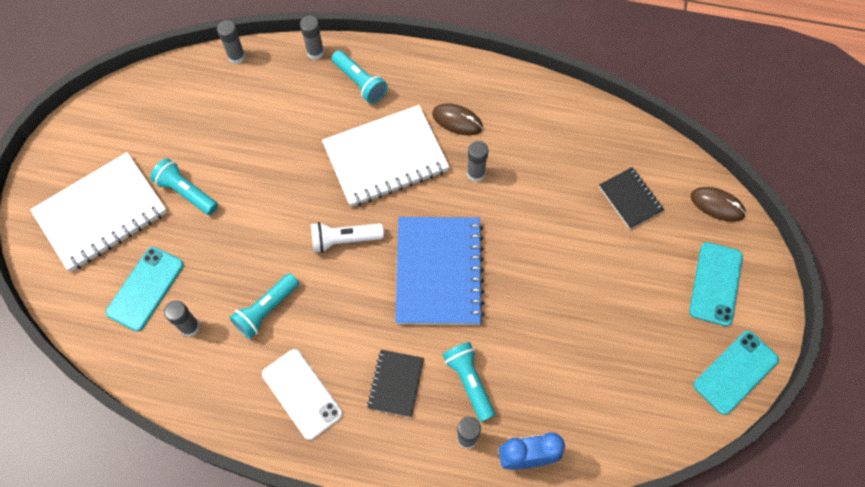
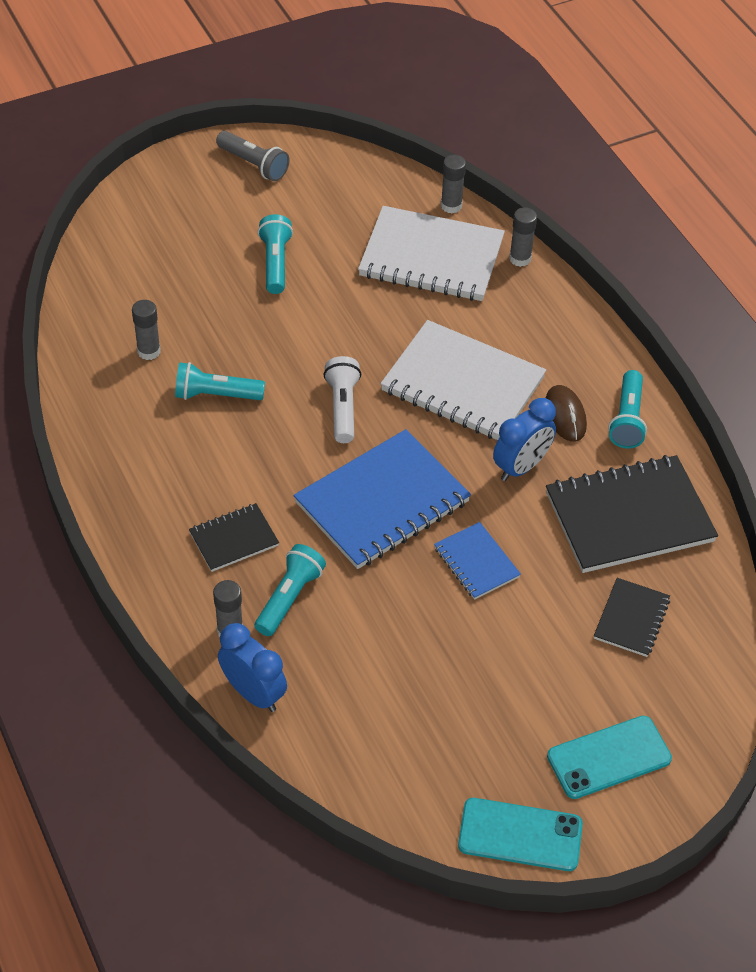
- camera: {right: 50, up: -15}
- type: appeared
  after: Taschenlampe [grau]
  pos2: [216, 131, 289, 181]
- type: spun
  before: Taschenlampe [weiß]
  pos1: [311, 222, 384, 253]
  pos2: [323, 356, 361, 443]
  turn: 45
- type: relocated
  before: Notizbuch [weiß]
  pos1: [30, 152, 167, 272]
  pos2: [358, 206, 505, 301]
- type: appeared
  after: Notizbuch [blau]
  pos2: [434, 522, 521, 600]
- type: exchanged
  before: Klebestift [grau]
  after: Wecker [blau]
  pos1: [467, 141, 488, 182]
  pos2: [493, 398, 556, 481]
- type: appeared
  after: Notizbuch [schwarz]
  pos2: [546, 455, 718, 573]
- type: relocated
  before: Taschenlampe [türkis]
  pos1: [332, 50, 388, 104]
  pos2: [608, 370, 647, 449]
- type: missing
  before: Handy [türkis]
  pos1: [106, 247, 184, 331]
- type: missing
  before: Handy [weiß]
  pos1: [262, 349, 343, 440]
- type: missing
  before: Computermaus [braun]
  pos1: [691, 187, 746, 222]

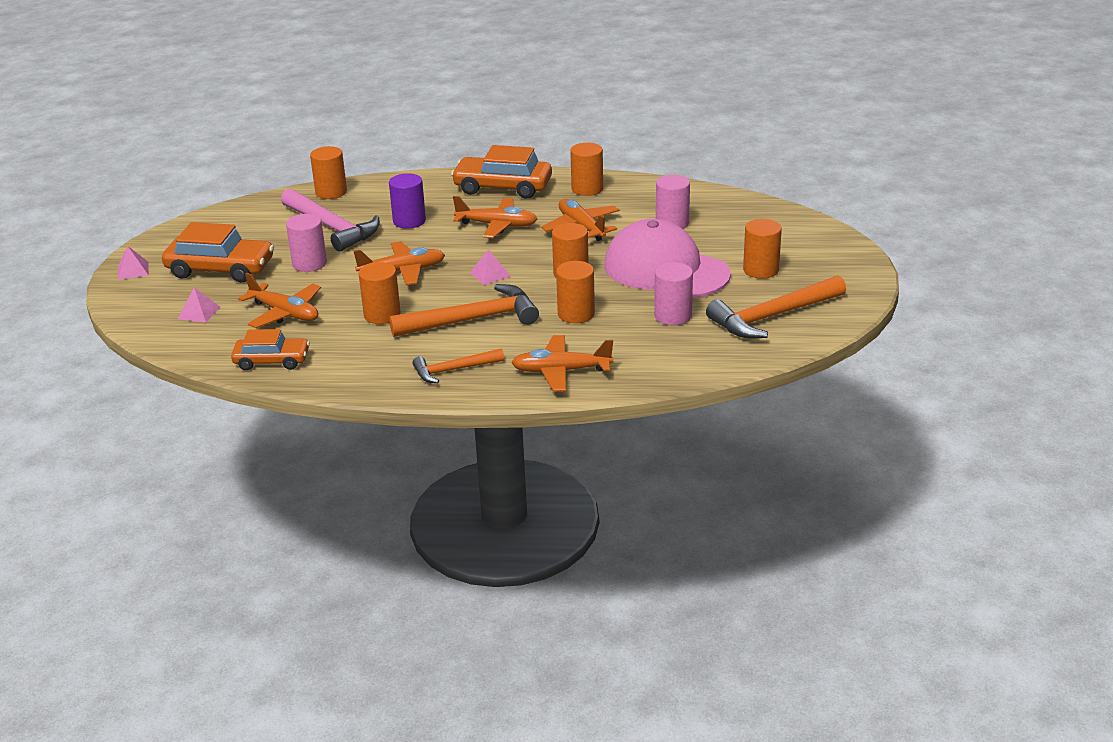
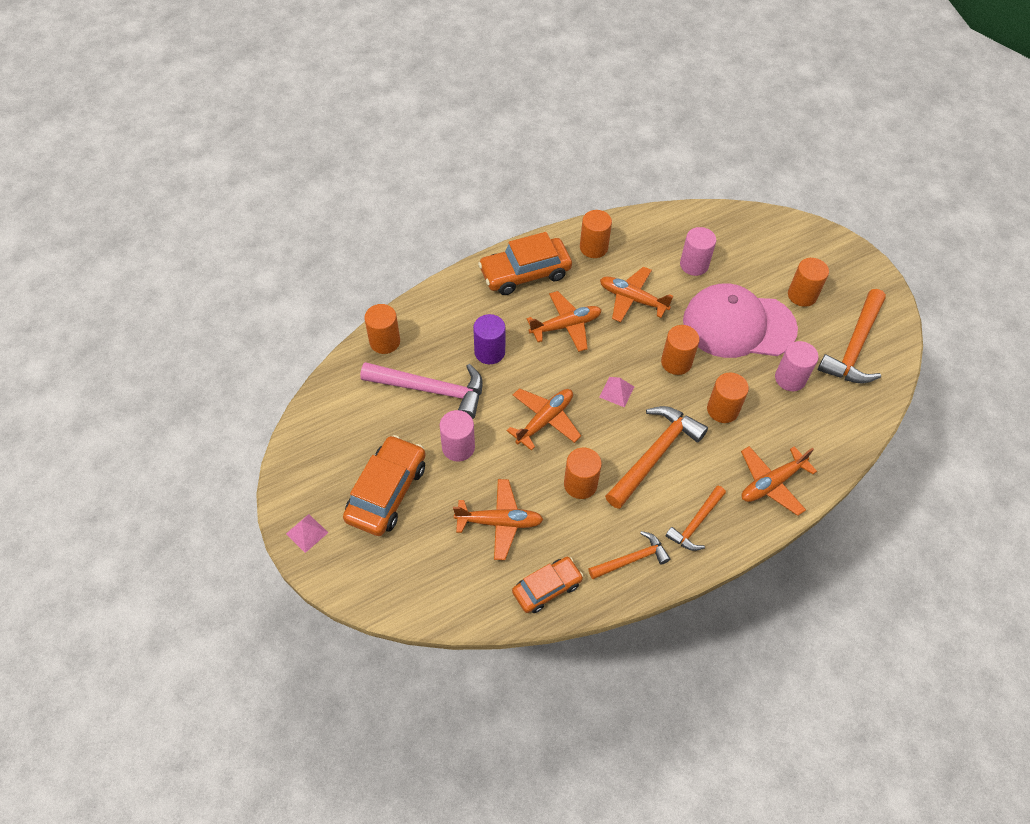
- camera: {right: -35, up: 25}
- type: spun
  before: Auto [orange]
  pos1: [162, 222, 274, 282]
  pos2: [343, 435, 425, 536]
  turn: -45
- type: appeared
  after: Hammer [orange]
  pos2: [588, 531, 670, 579]
- type: missing
  before: Pyramide [rosa]
  pos1: [178, 287, 220, 323]

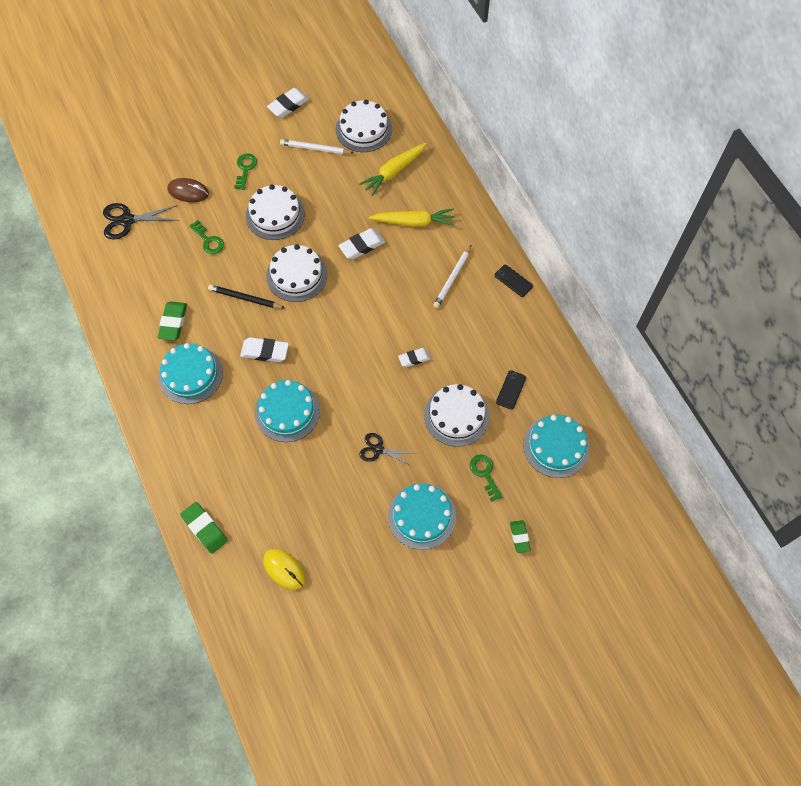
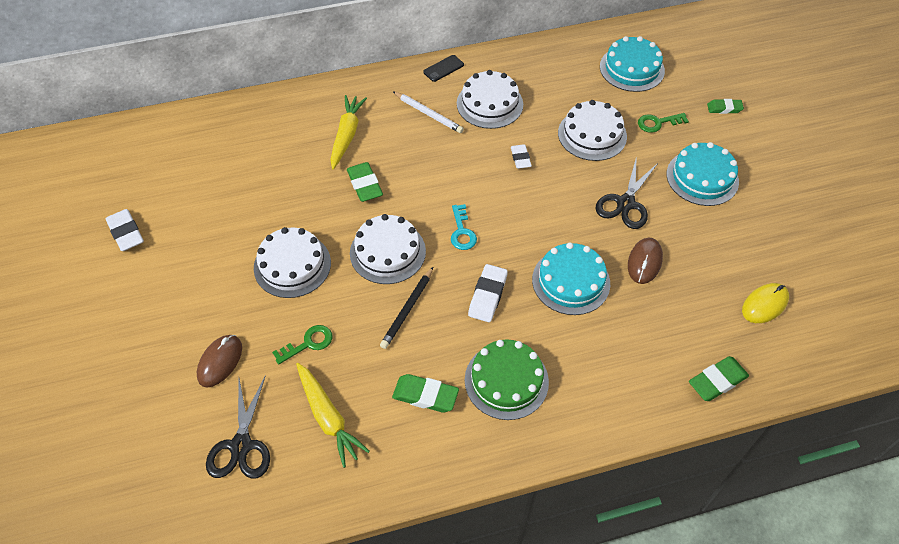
- camera: {right: -80, up: -10}
- type: relocated
  before: Karotte [gelb]
  pos1: [359, 143, 427, 196]
  pos2: [296, 363, 370, 468]
- type: colour
  before: Radiergummi [weiß]
  after: Radiergummi [grün]
  pos1: [338, 228, 385, 259]
  pos2: [347, 162, 383, 202]
- type: appeared
  after: Schlüssel [türkis]
  pos2: [451, 204, 477, 250]
- type: relocated
  before: Kuchen [weiß]
  pos1: [336, 100, 392, 152]
  pos2: [457, 70, 523, 129]
- type: colour
  before: Kuchen [türkis]
  after: Kuchen [grün]
  pos1: [158, 343, 223, 404]
  pos2: [465, 339, 549, 420]
- type: size
  before: Schere [schwarz]
  pos1: [359, 433, 416, 466]
  pos2: [595, 156, 658, 229]
  scale: 1.54
- type: appeared
  after: Computermaus [braun]
  pos2: [628, 238, 663, 284]
- type: missing
  before: Schlüssel [grün]
  pos1: [234, 153, 257, 190]
- type: missing
  before: Bleistift [weiß]
  pos1: [280, 139, 354, 154]
- type: missing
  before: Handy [schwarz]
  pos1: [496, 370, 526, 410]

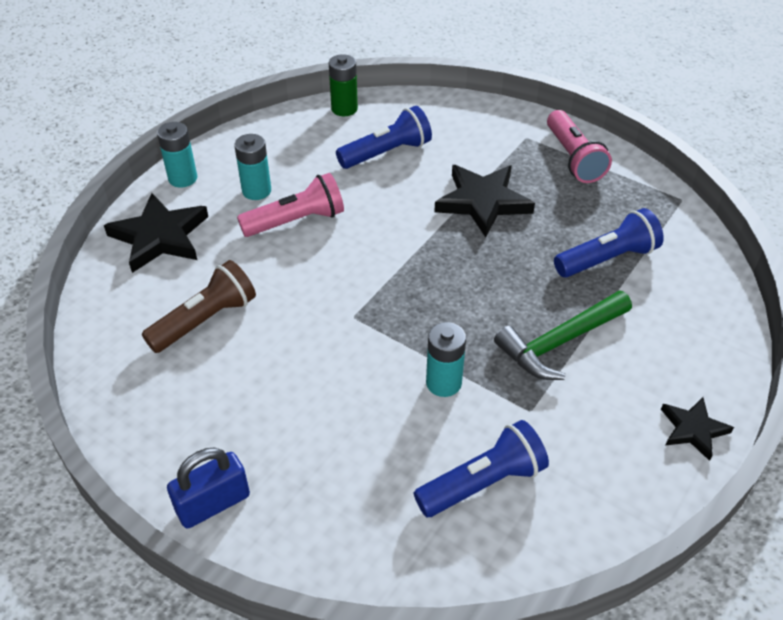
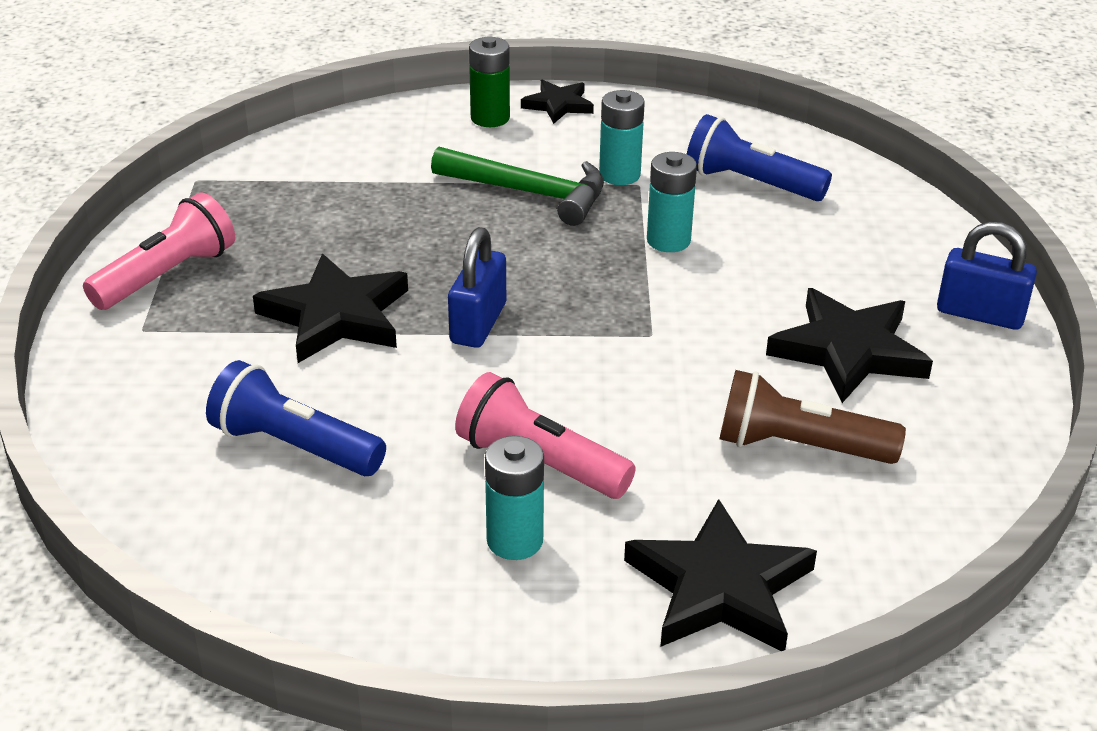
- camera: {right: -125, up: -10}
- type: appeared
  after: Vorhängeschloss [blau]
  pos2: [448, 227, 506, 348]
- type: relocated
  before: Batterie [grün]
  pos1: [329, 54, 358, 116]
  pos2: [469, 36, 510, 127]
- type: relocated
  before: Batterie [türkis]
  pos1: [157, 122, 197, 187]
  pos2: [599, 90, 645, 185]
- type: appeared
  after: Stern [schwarz]
  pos2: [766, 288, 933, 403]
- type: missing
  before: Taschenlampe [blau]
  pos1: [554, 208, 664, 278]

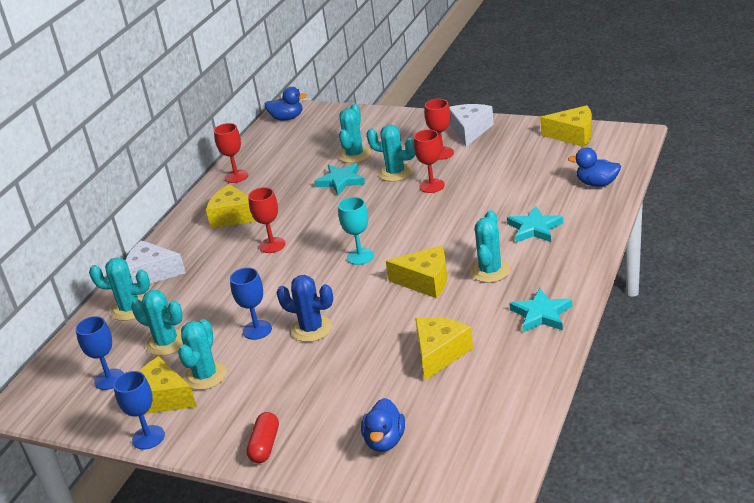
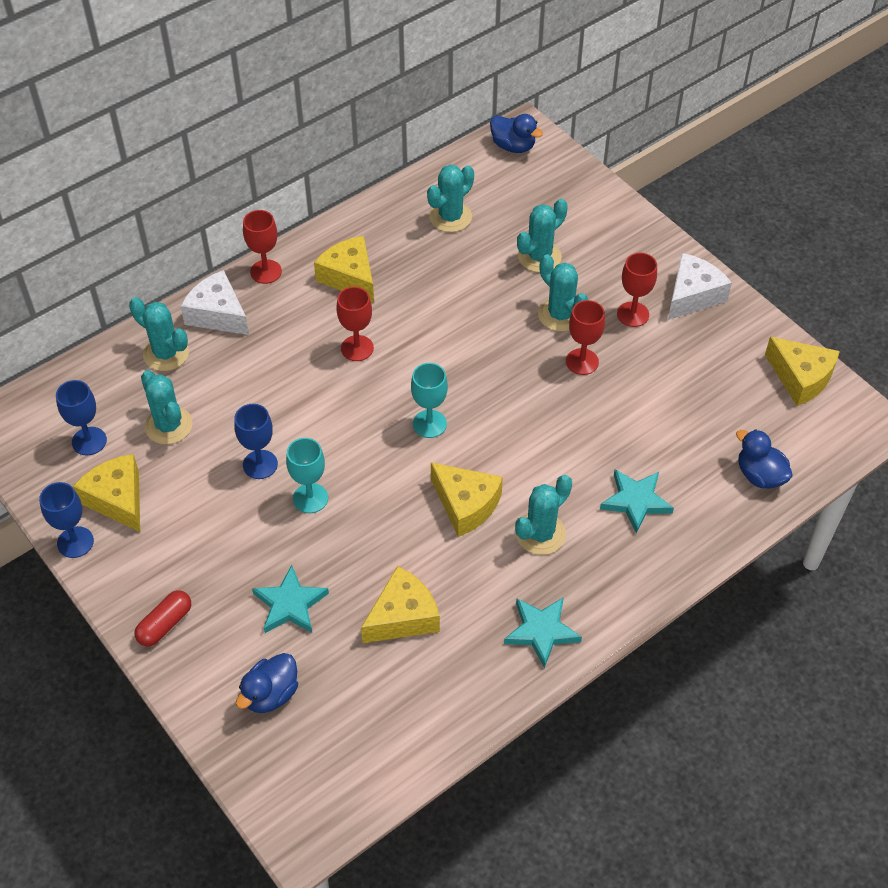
- camera: {right: 25, up: 20}
- type: relocated
  before: Kelch [rot]
  pos1: [214, 123, 248, 183]
  pos2: [243, 210, 282, 284]
- type: relocated
  before: Stern [türkis]
  pos1: [314, 163, 365, 195]
  pos2: [252, 565, 329, 633]
- type: exchanged
  before: Kaktus [blau]
  after: Kelch [türkis]
  pos1: [276, 275, 333, 342]
  pos2: [286, 438, 328, 513]
- type: relocated
  before: Kaktus [türkis]
  pos1: [178, 319, 227, 390]
  pos2: [427, 164, 474, 232]

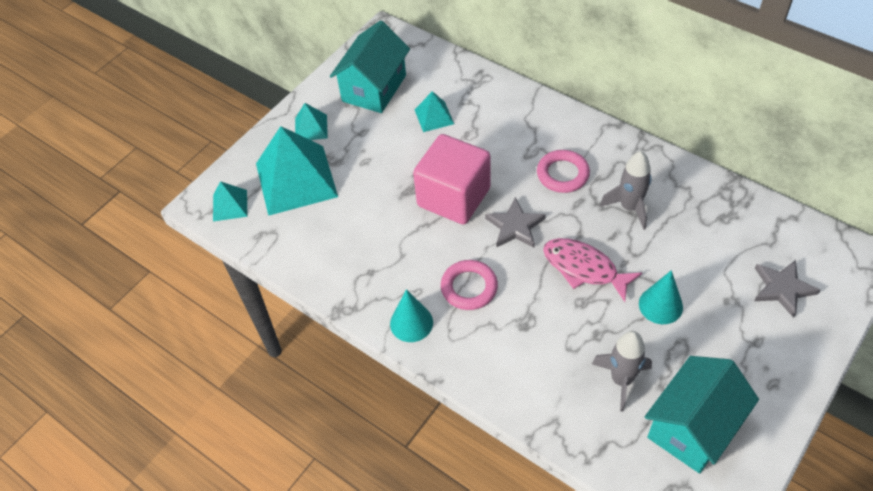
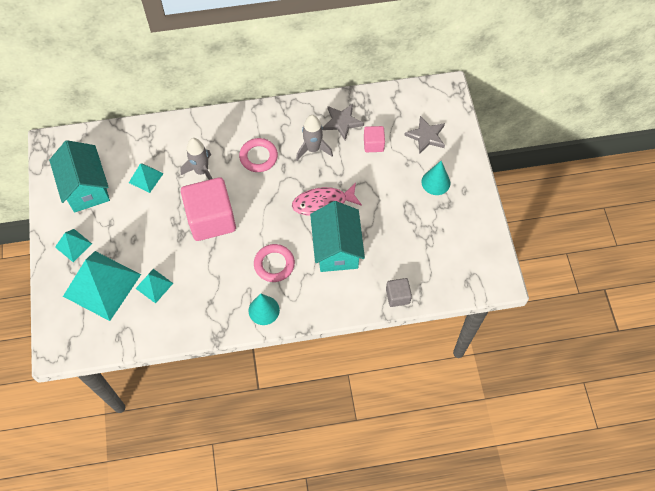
- camera: {right: -50, up: 10}
- type: relocated
  before: Pyramide [türkis]
  pos1: [213, 181, 247, 222]
  pos2: [135, 269, 173, 303]
- type: relocated
  before: Rakete [grau]
  pos1: [592, 331, 652, 411]
  pos2: [180, 138, 213, 180]
- type: relocated
  before: Haus [türkis]
  pos1: [645, 356, 759, 474]
  pos2: [310, 201, 365, 272]
- type: relocated
  before: Stern [grau]
  pos1: [485, 197, 546, 248]
  pos2: [323, 104, 364, 140]
- type: appeared
  after: Kubus [rosa]
  pos2: [364, 126, 385, 152]
- type: appeared
  after: Kubus [grau]
  pos2: [386, 278, 412, 307]
- type: relocated
  before: Kegel [türkis]
  pos1: [639, 270, 683, 324]
  pos2: [422, 161, 450, 195]

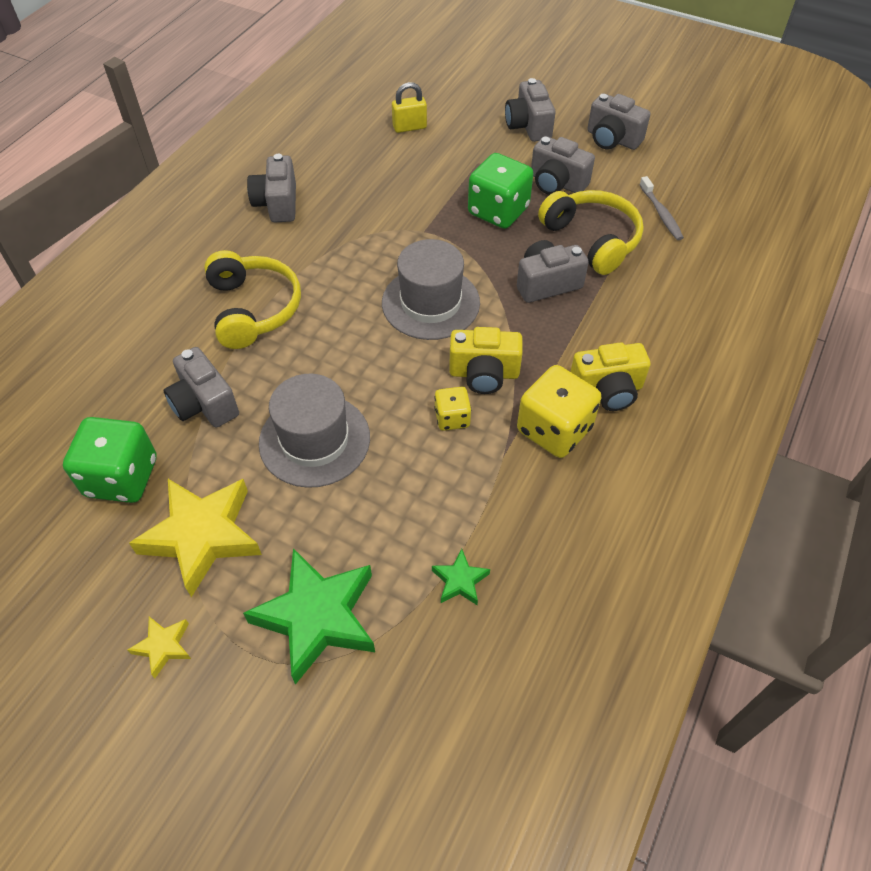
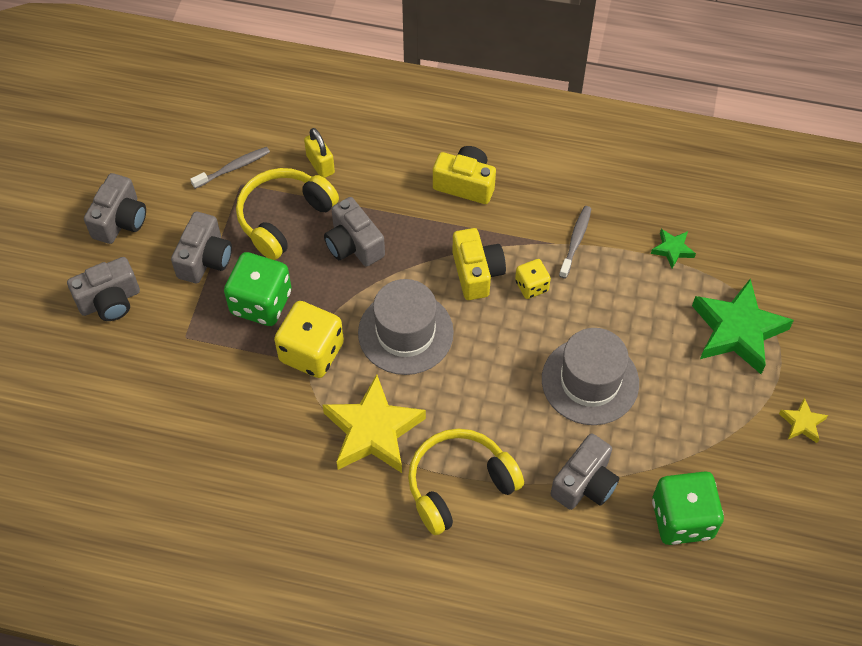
- camera: {right: -105, up: 5}
- type: relocated
  before: Spielwürfel [gelb]
  pos1: [517, 365, 601, 458]
  pos2: [274, 301, 344, 378]
- type: relocated
  before: Vorhängeschloss [gelb]
  pos1: [392, 82, 427, 133]
  pos2: [304, 128, 335, 178]
- type: relocated
  before: Stern [gelb]
  pos1: [129, 479, 262, 597]
  pos2: [323, 374, 426, 473]
- type: spun
  before: Kamera [gelb]
  pos1: [570, 342, 650, 411]
  pos2: [433, 146, 496, 204]
  turn: -45
- type: appeared
  after: Zahnbürste [grau]
  pos2: [559, 206, 592, 279]
- type: missing
  before: Kamera [grau]
  pos1: [247, 154, 296, 222]

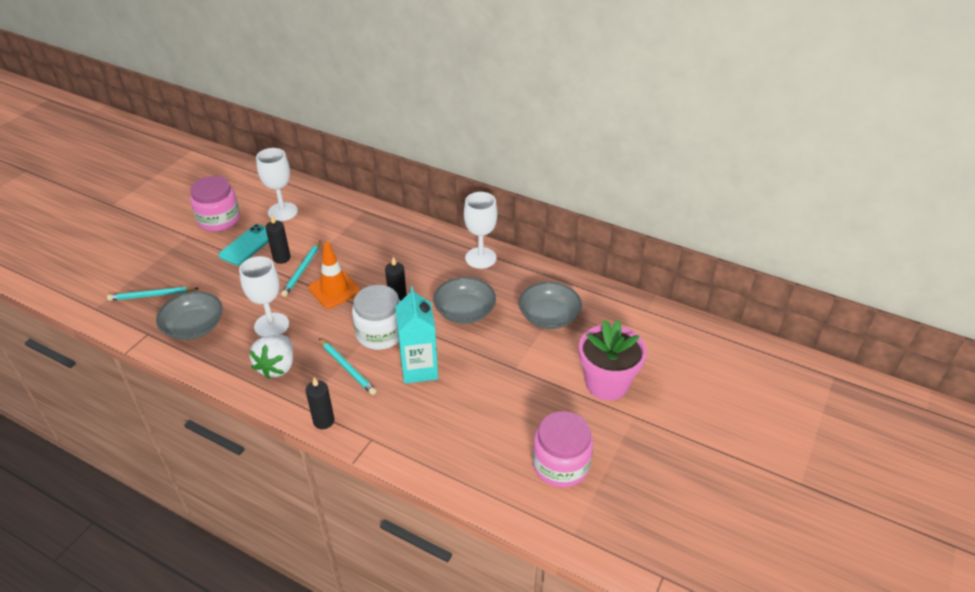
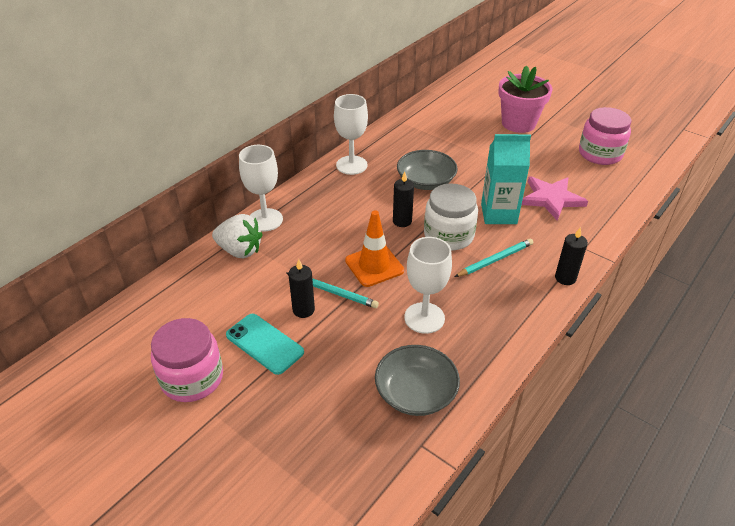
- camera: {right: -80, up: 0}
- type: relocated
  before: Erdbeere [weiß]
  pos1: [249, 335, 293, 379]
  pos2: [212, 214, 263, 258]
- type: relocated
  before: Kelch [weiß]
  pos1: [256, 148, 298, 221]
  pos2: [239, 145, 283, 231]
- type: appeared
  after: Stern [rosa]
  pos2: [522, 176, 588, 221]
- type: missing
  before: Bleistift [türkis]
  pos1: [107, 287, 199, 301]
- type: missing
  before: Schüssel [grau]
  pos1: [519, 282, 582, 329]

